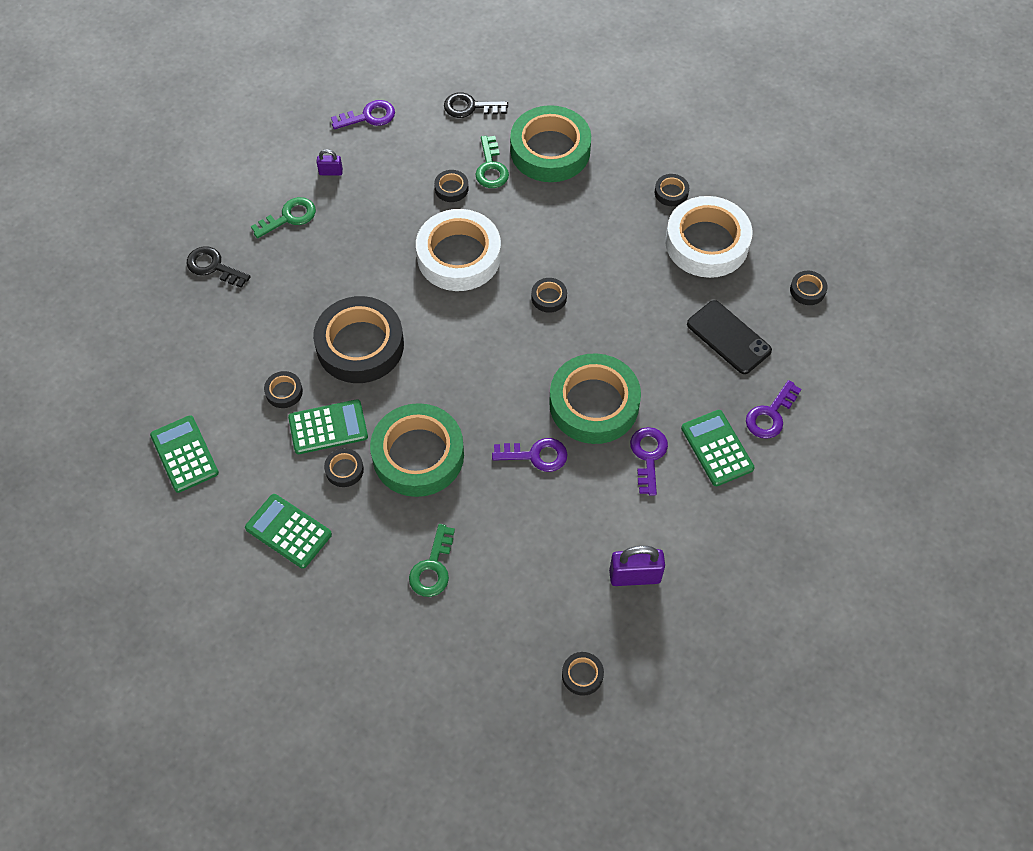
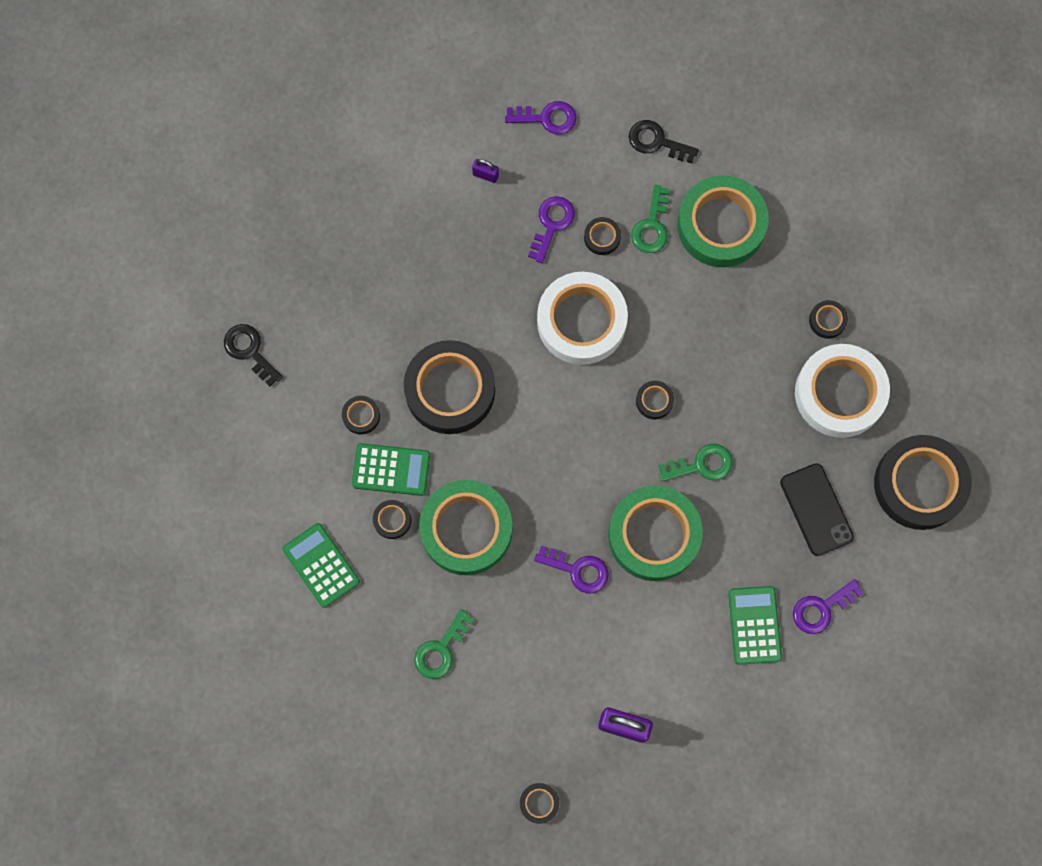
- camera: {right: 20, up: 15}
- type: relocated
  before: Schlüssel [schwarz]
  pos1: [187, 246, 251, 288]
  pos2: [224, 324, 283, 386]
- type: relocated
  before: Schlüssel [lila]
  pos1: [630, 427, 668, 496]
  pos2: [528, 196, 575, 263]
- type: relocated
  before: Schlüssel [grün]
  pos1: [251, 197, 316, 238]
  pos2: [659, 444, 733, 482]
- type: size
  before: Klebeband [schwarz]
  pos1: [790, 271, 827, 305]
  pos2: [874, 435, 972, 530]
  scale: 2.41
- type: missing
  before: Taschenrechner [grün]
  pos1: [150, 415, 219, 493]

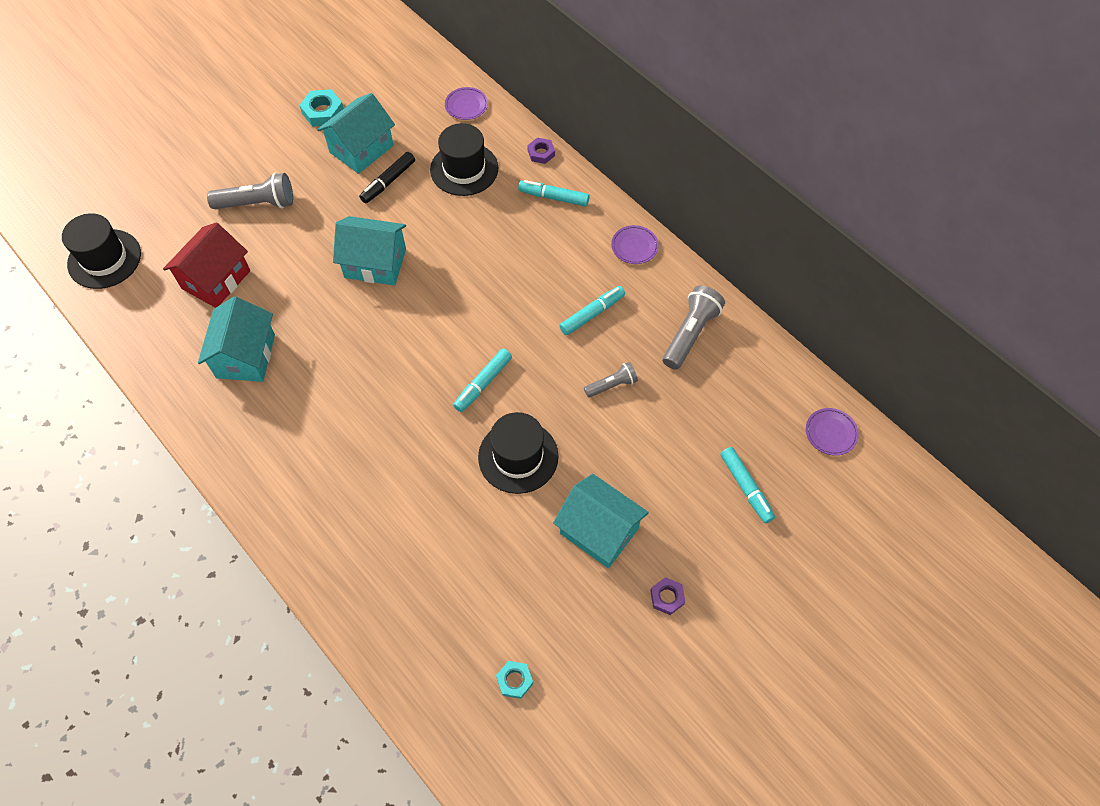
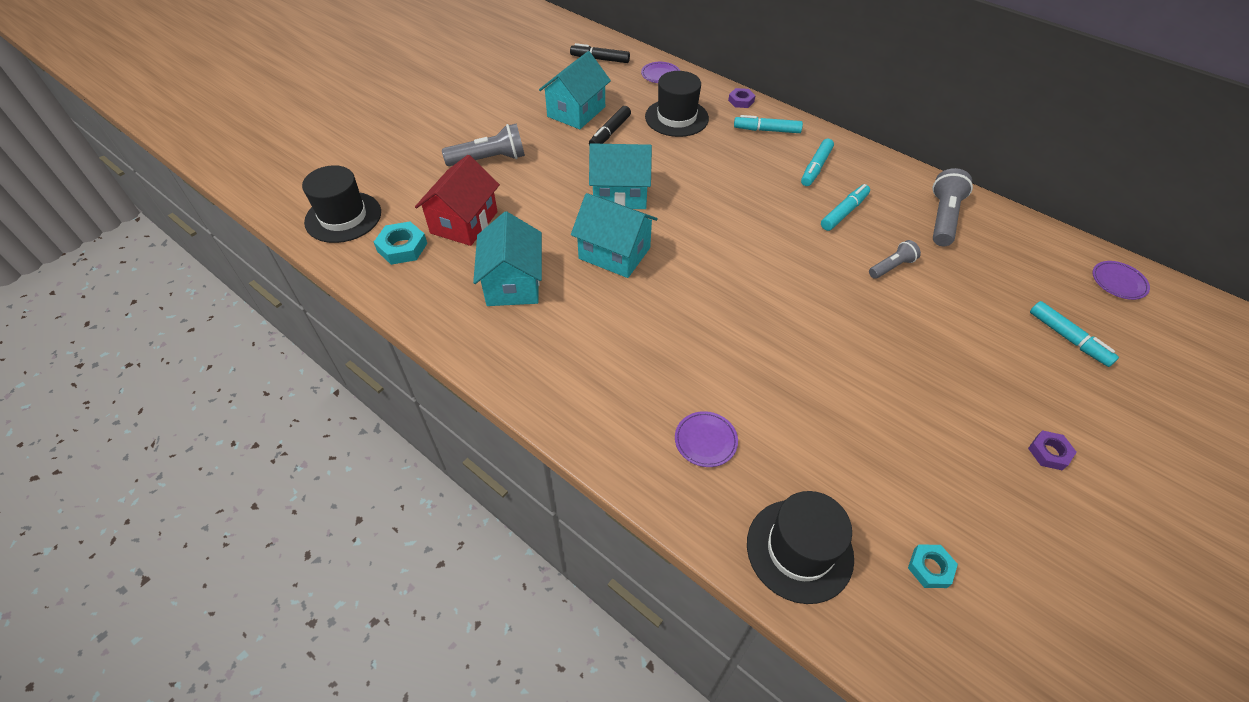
- camera: {right: -10, up: -10}
- type: relocated
  before: Sechskantmutter [türkis]
  pos1: [299, 89, 344, 127]
  pos2: [374, 222, 427, 265]
- type: appeared
  after: Filzstift [schwarz]
  pos2: [570, 43, 630, 63]
- type: relocated
  before: Haus [türkis]
  pos1: [553, 474, 649, 568]
  pos2: [571, 193, 658, 278]
- type: relocated
  before: Teller [lila]
  pos1: [611, 225, 659, 264]
  pos2: [675, 411, 738, 467]
- type: relocated
  before: Hut [schwarz]
  pos1: [478, 412, 559, 494]
  pos2: [747, 491, 854, 604]
- type: relocated
  before: Filzstift [türkis]
  pos1: [453, 349, 512, 412]
  pos2: [801, 139, 834, 186]

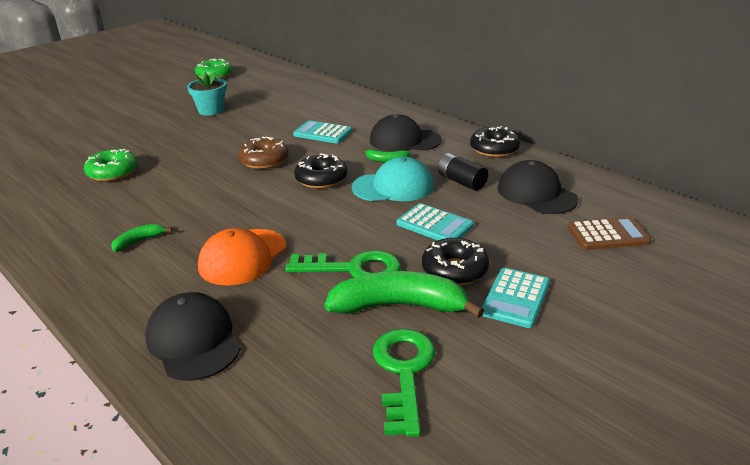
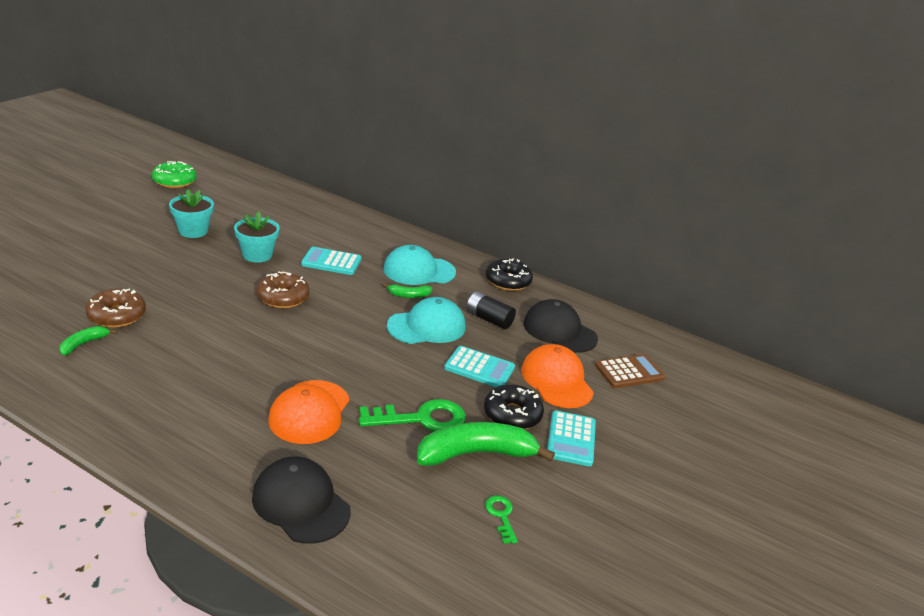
- camera: {right: -20, up: 0}
- type: relocated
  before: Banane [grün]
  pos1: [111, 224, 172, 252]
  pos2: [59, 326, 117, 355]
- type: colour
  before: Donut [grün]
  after: Donut [braun]
  pos1: [84, 149, 138, 182]
  pos2: [85, 288, 146, 328]
- type: appeared
  after: Blumentopf [türkis]
  pos2: [234, 211, 280, 263]
- type: colour
  before: Kappe [schwarz]
  after: Kappe [türkis]
  pos1: [370, 114, 442, 151]
  pos2: [383, 245, 456, 285]
- type: size
  before: Schlüssel [grün]
  pos1: [373, 329, 435, 437]
  pos2: [485, 496, 518, 544]
  scale: 0.51
- type: appeared
  after: Kappe [orange]
  pos2: [521, 344, 594, 408]
- type: missing
  before: Donut [schwarz]
  pos1: [294, 153, 347, 189]

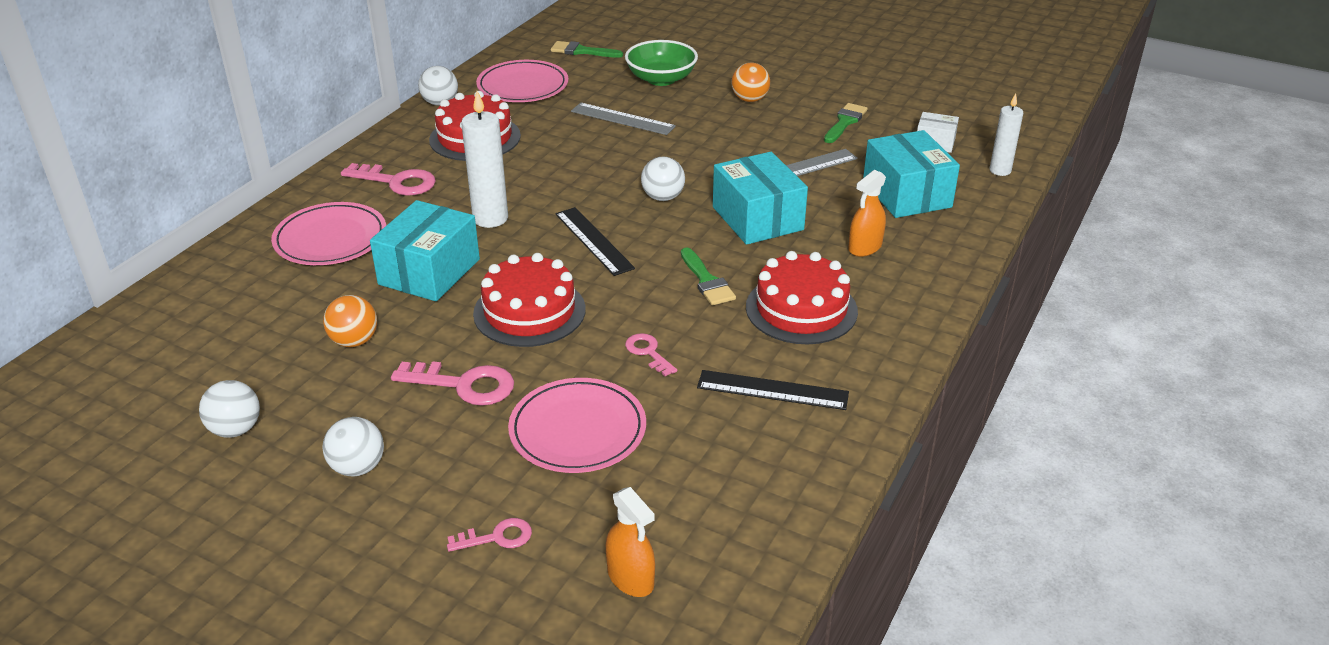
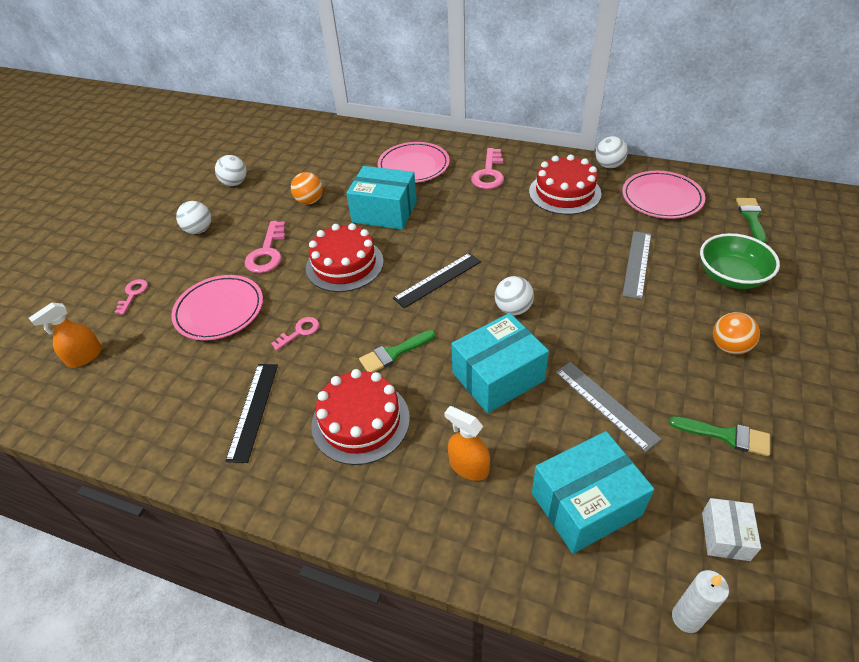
- camera: {right: 85, up: 10}
- type: spun
  before: Schlüssel [rosa]
  pos1: [447, 518, 532, 552]
  pos2: [115, 279, 148, 314]
  turn: -150
- type: missing
  before: Kerze [weiß]
  pos1: [461, 91, 508, 228]

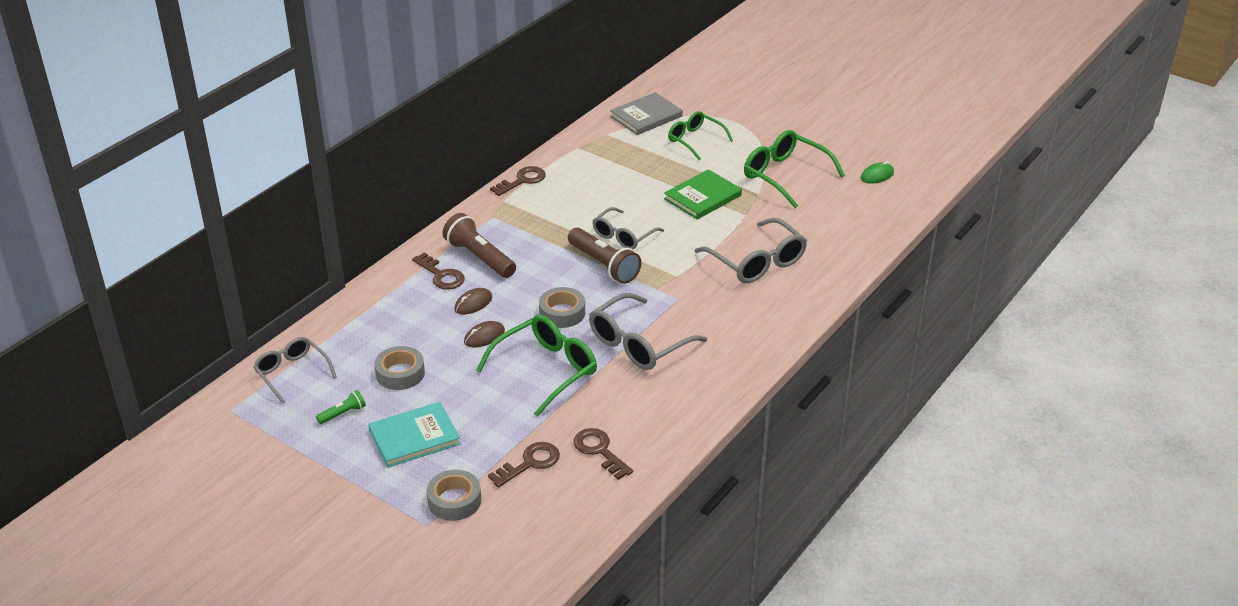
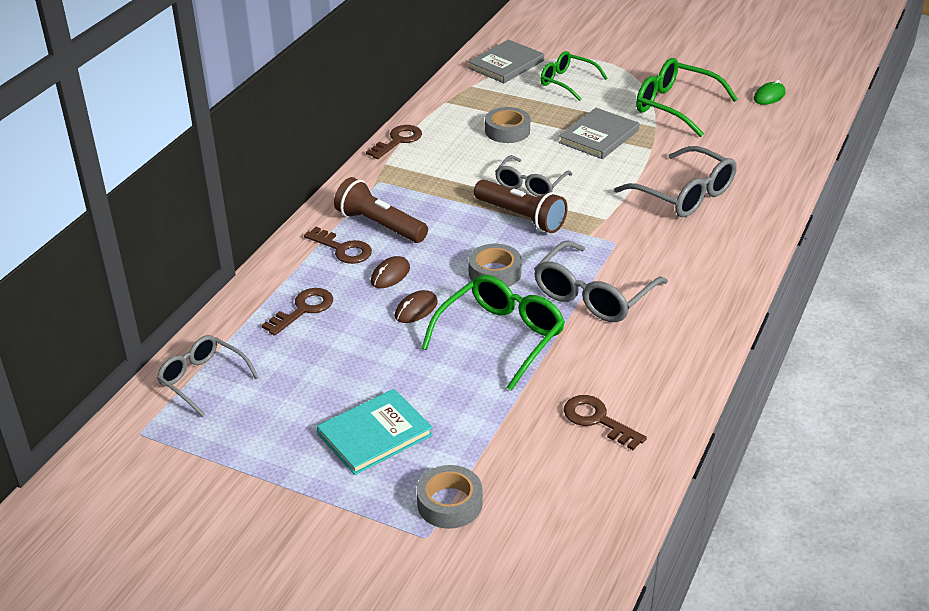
- camera: {right: -10, up: 0}
- type: relocated
  before: Schlüssel [braun]
  pos1: [488, 442, 560, 488]
  pos2: [261, 288, 333, 336]
- type: relocated
  before: Klebeband [grau]
  pos1: [375, 346, 425, 390]
  pos2: [485, 107, 530, 143]
- type: colour
  before: Buch [grün]
  after: Buch [grau]
  pos1: [664, 169, 742, 220]
  pos2: [558, 108, 639, 159]
- type: missing
  before: Taschenlampe [grün]
  pos1: [316, 390, 366, 424]

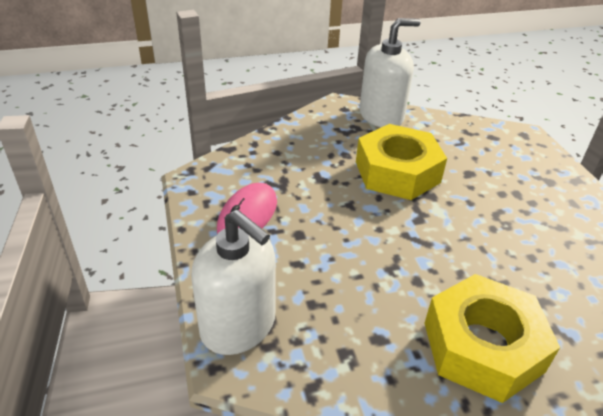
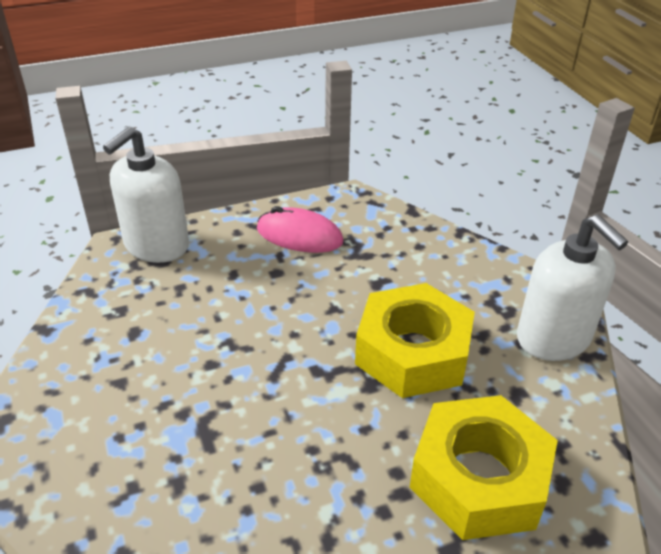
- camera: {right: 85, up: 0}
- type: relocated
  before: Sechskantmutter [gelb]
  pos1: [424, 274, 560, 403]
  pos2: [410, 395, 558, 540]

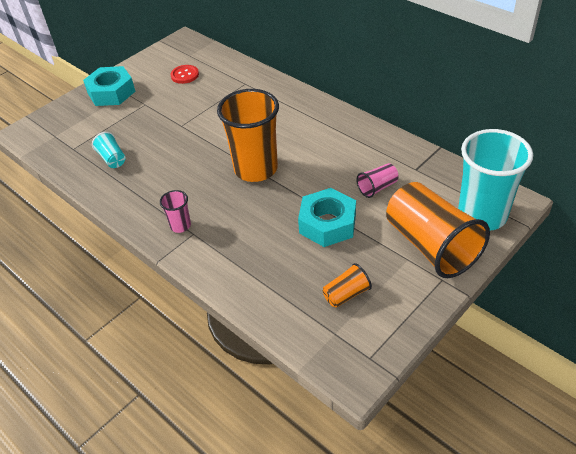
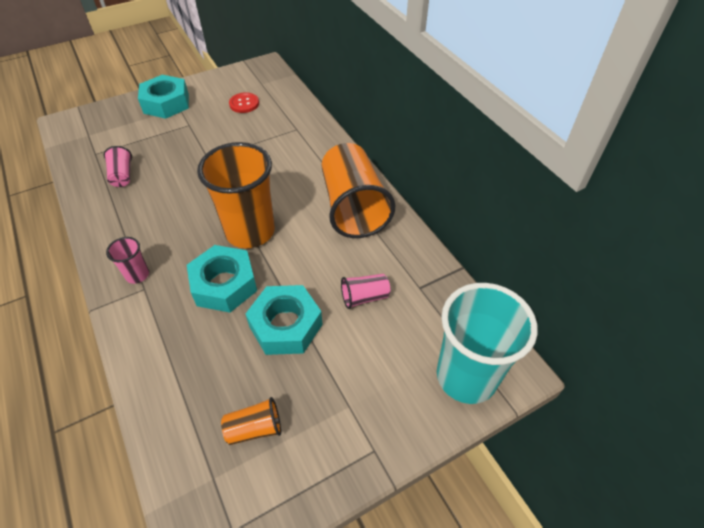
- camera: {right: 15, up: 5}
- type: colour
  before: Becher [türkis]
  after: Becher [rosa]
  pos1: [92, 132, 126, 168]
  pos2: [104, 146, 132, 187]
- type: appeared
  after: Sechskantmutter [türkis]
  pos2: [187, 245, 257, 313]
- type: relocated
  before: Becher [orange]
  pos1: [386, 182, 490, 278]
  pos2: [321, 143, 395, 238]

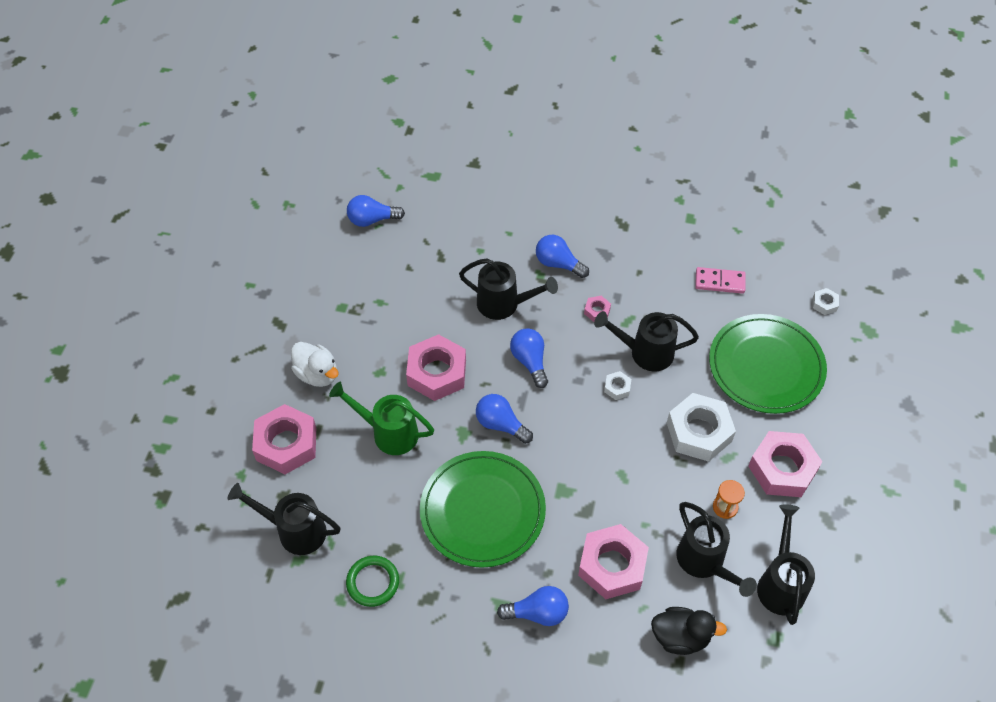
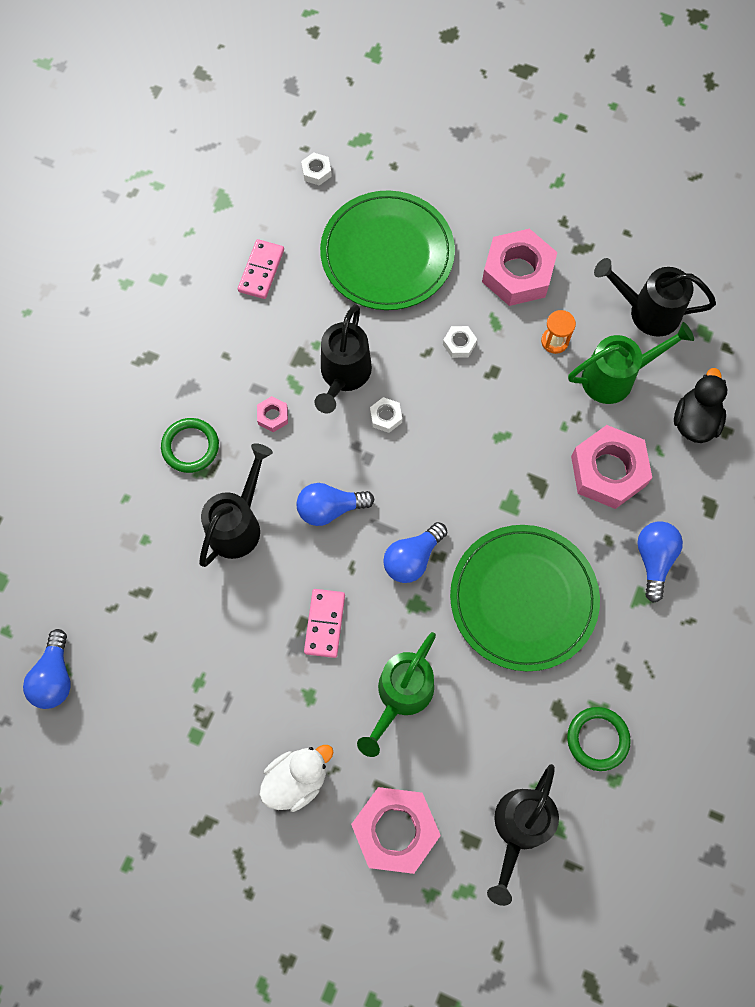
- camera: {right: -80, up: 15}
- type: exchanged
  before: Glühbirne [blau]
  after: Ring [grün]
  pos1: [536, 235, 589, 278]
  pos2: [161, 418, 219, 473]
- type: exchanged
  before: Sechskantmutter [rosa]
  after: Dominostein [rosa]
  pos1: [406, 334, 466, 401]
  pos2: [304, 589, 345, 658]
- type: size
  before: Sechskantmutter [weiß]
  pos1: [667, 393, 736, 462]
  pos2: [443, 326, 477, 358]
  scale: 0.44
- type: colour
  before: Gießkanne [schwarz]
  after: Gießkanne [grün]
  pos1: [676, 502, 757, 597]
  pos2: [568, 322, 694, 404]

